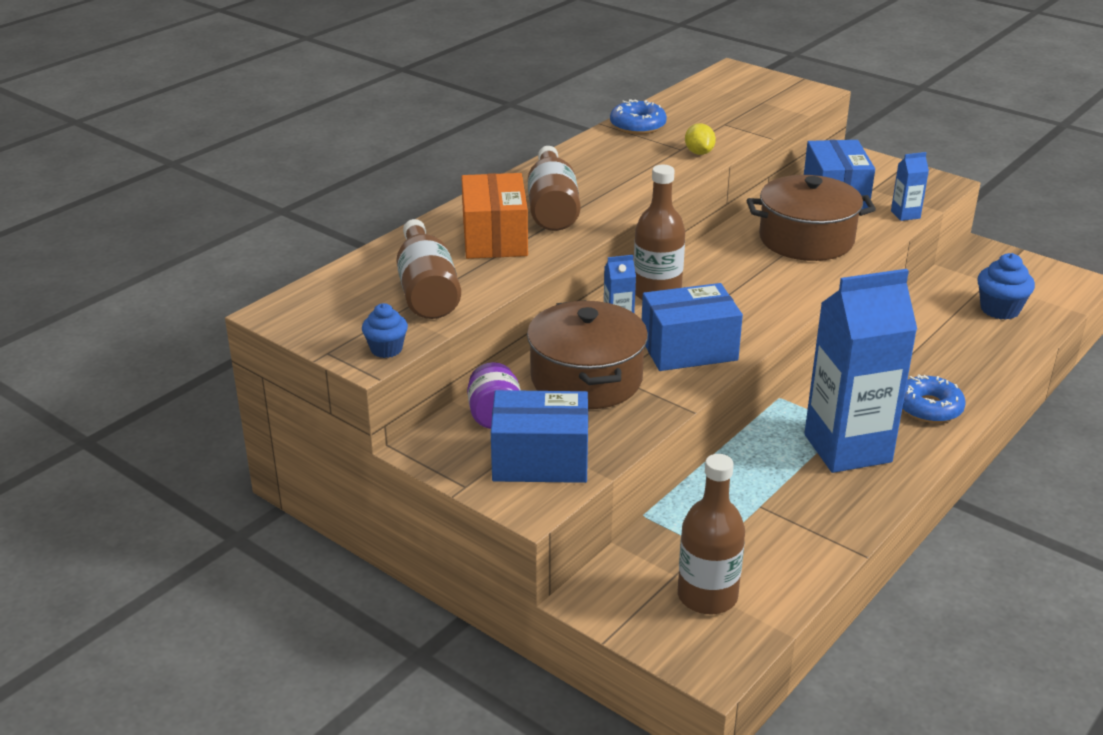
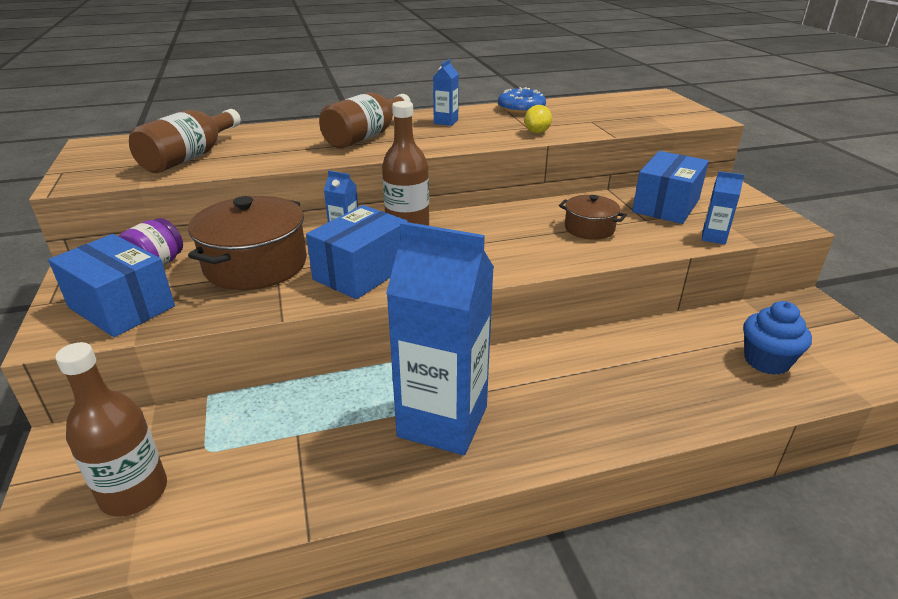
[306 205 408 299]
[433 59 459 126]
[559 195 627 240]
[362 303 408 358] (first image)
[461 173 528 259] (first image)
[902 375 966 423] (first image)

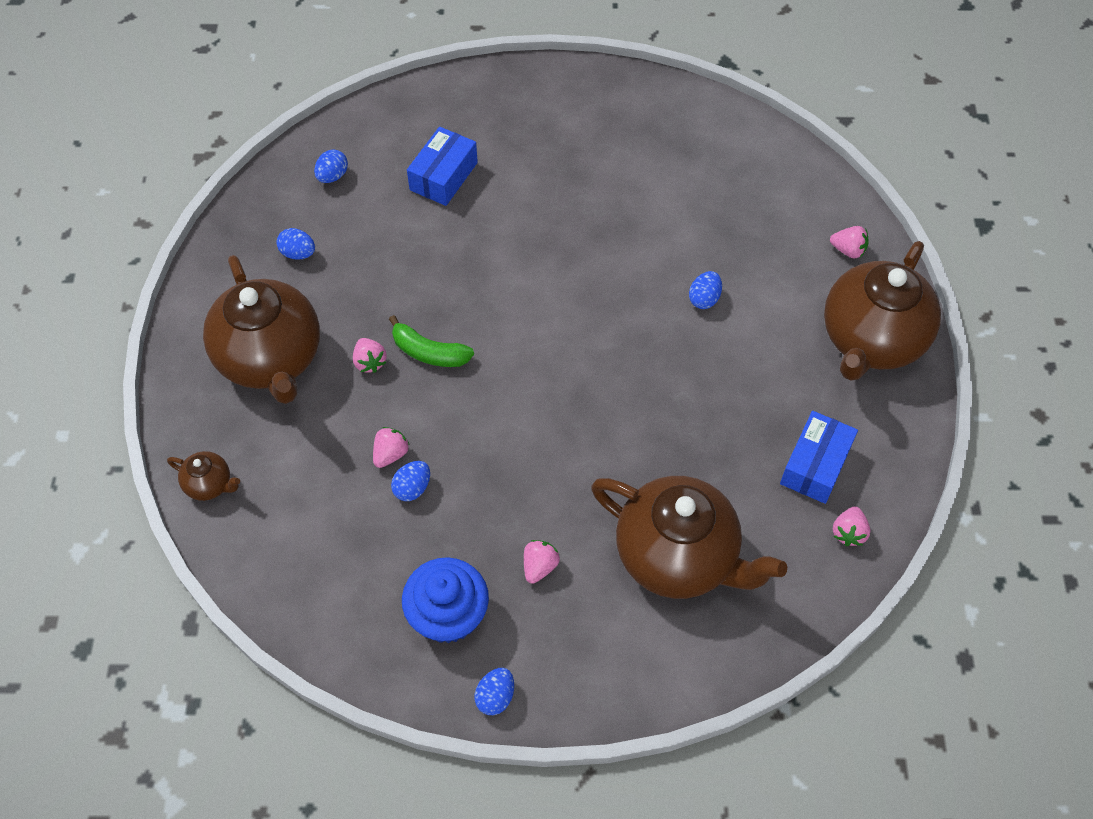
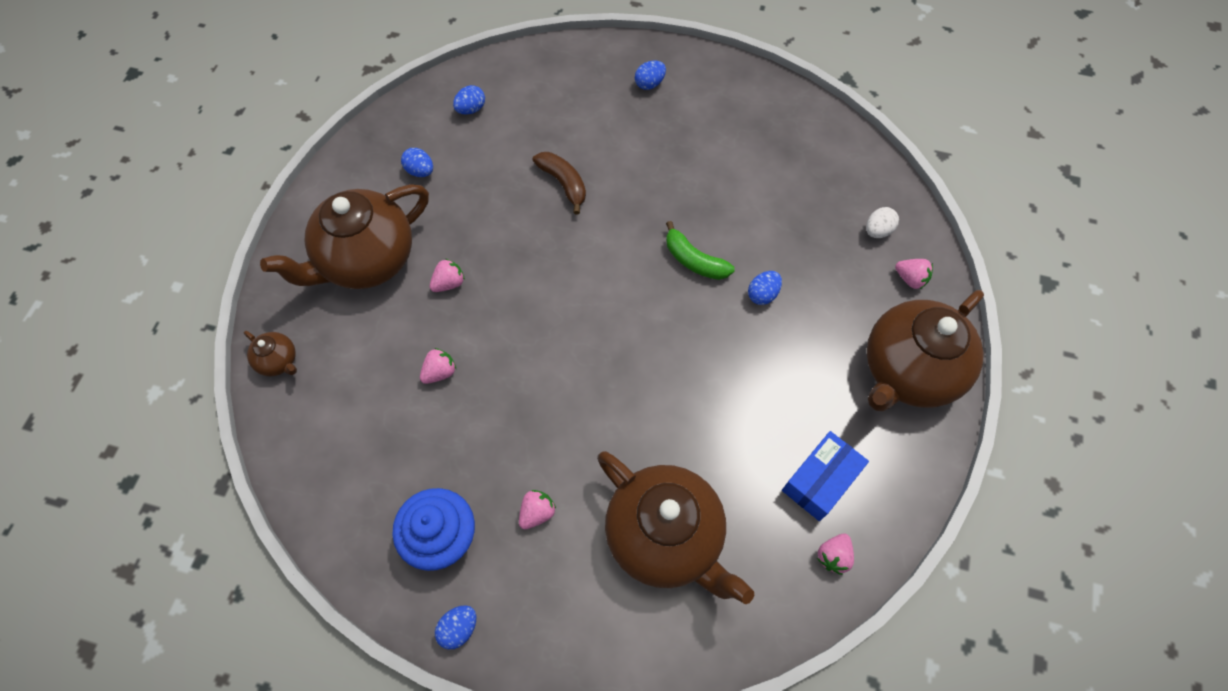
[260 184 429 289]
[430 259 465 292]
[532 152 586 214]
[635 61 666 90]
[666 221 735 280]
[866 207 899 238]
[407 127 478 206] (first image)

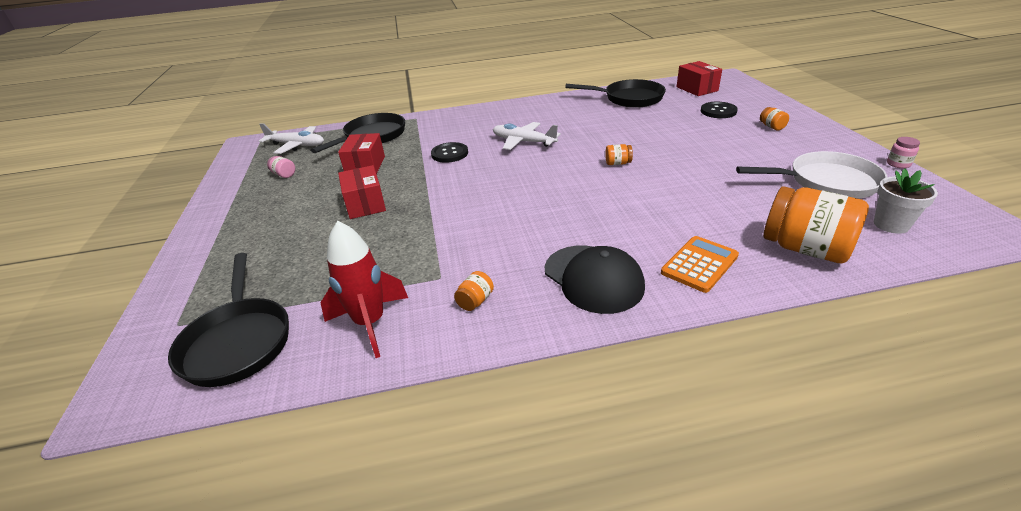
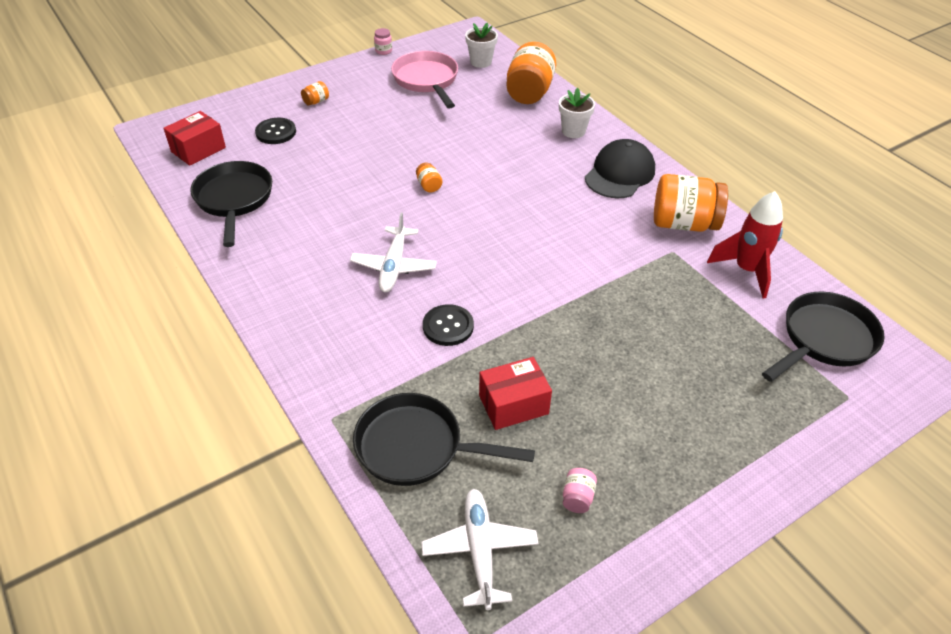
[391 51 458 109]
[559 88 595 138]
[654 174 728 232]
[338 165 386 219] (first image)

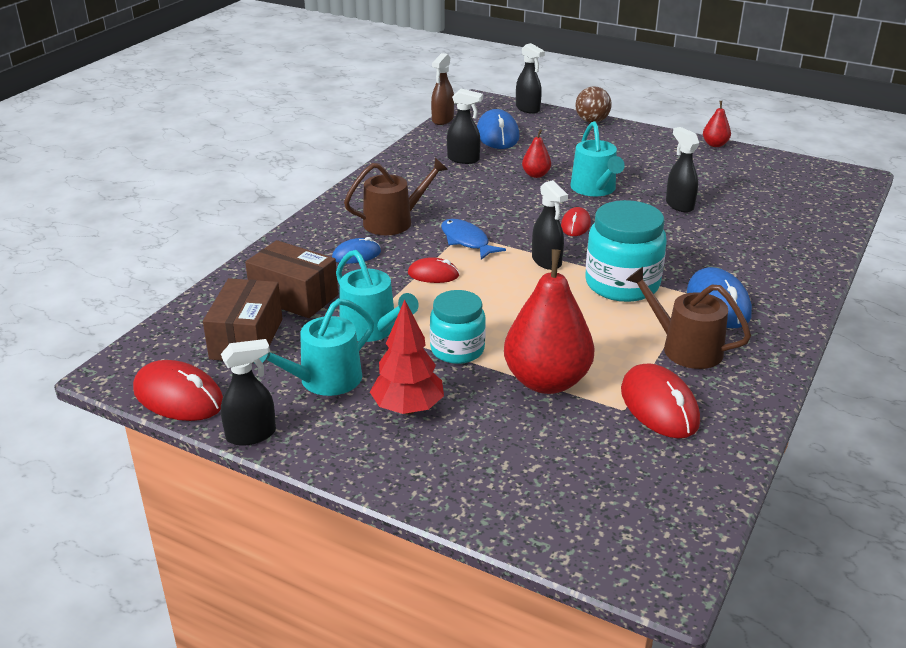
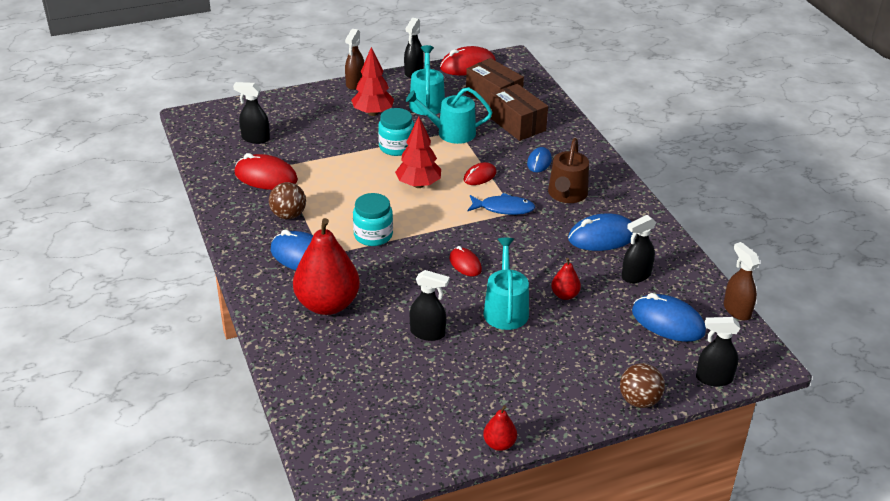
[233 82 270 144]
[269 182 306 219]
[293 218 360 315]
[345 29 364 90]
[353 193 393 246]
[395 116 441 188]
[483 238 529 330]
[490 84 548 141]
[568 213 633 251]

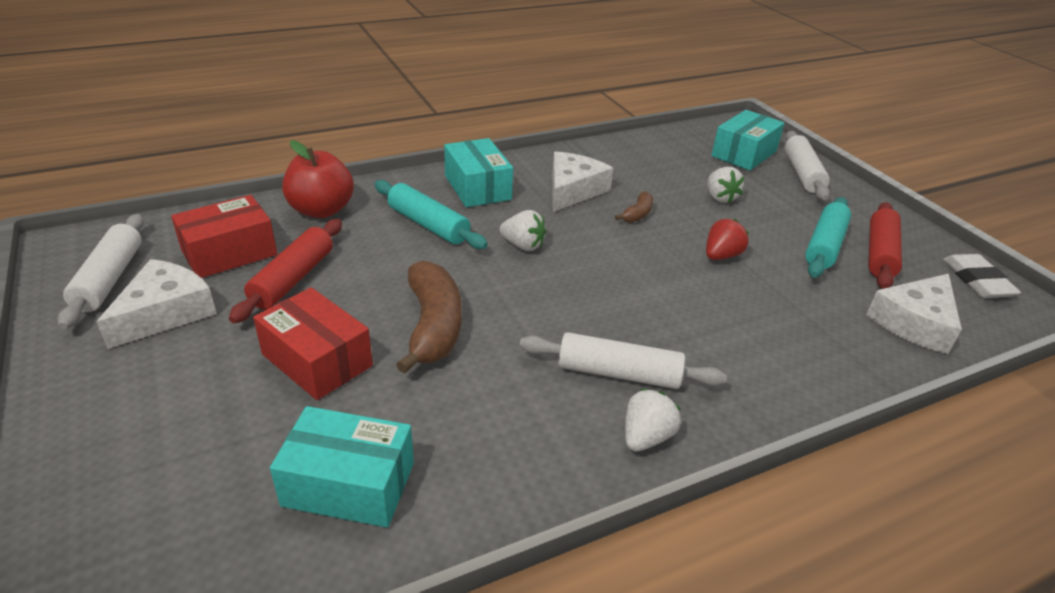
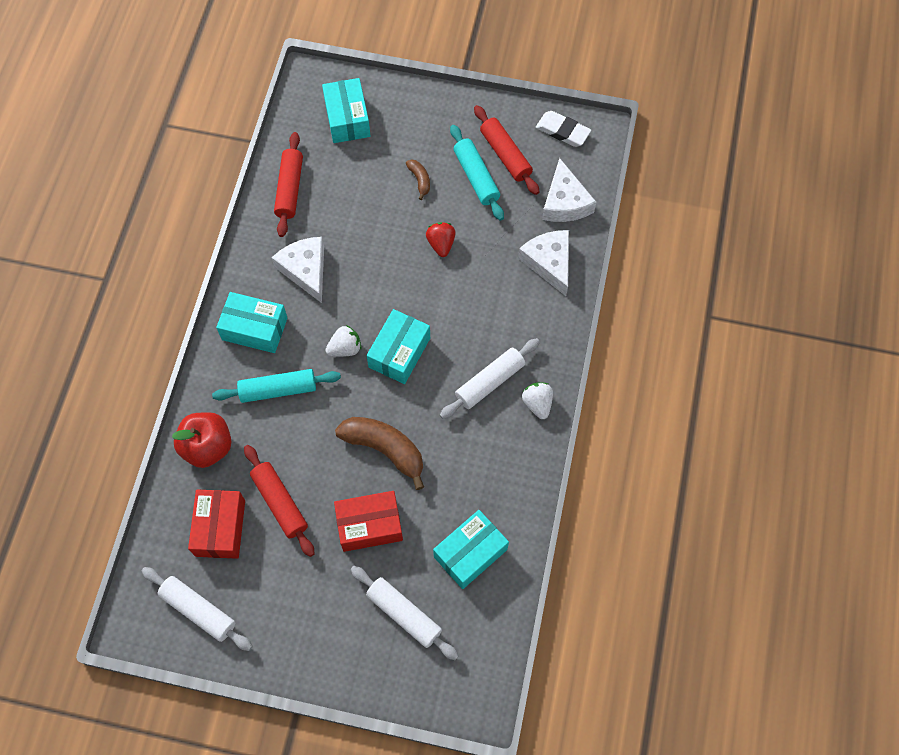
[274 132 303 237]
[351 566 458 660]
[366 309 430 384]
[406 159 430 200]
[518 230 569 296]
[708 167 744 203] (first image)

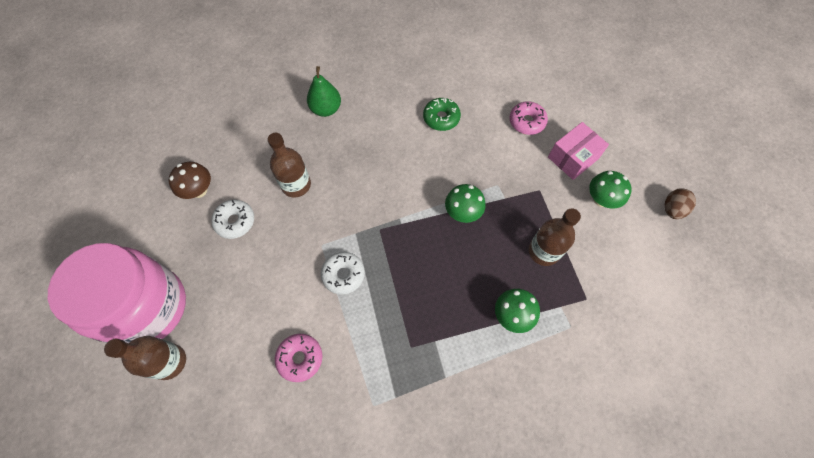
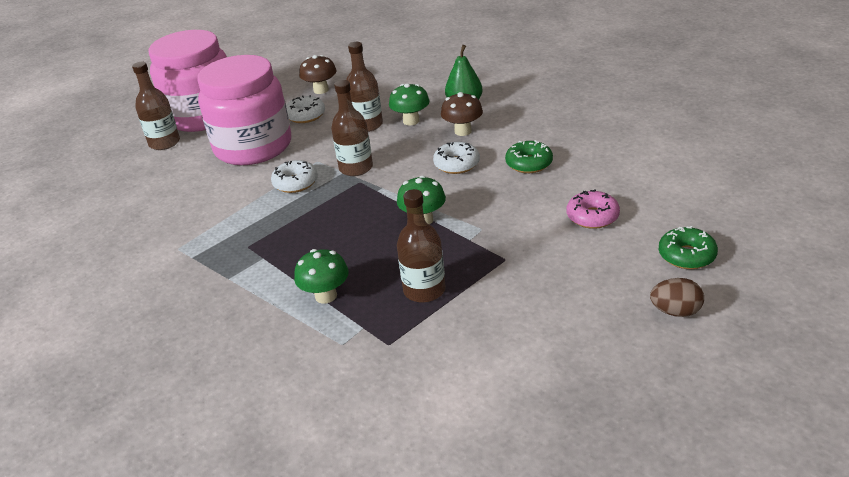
[198 55 291 165]
[331 80 373 176]
[389 83 429 126]
[433 142 480 174]
[441 92 483 136]
[650 278 704 317]
[659 226 718 269]
[275 334 323 382] (first image)
[548 122 609 180] (first image)

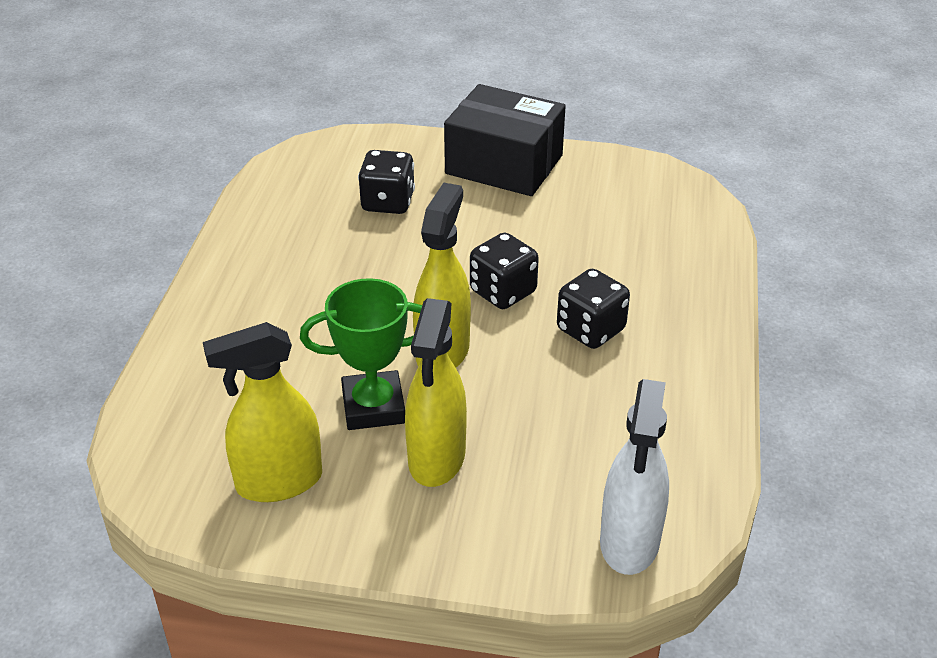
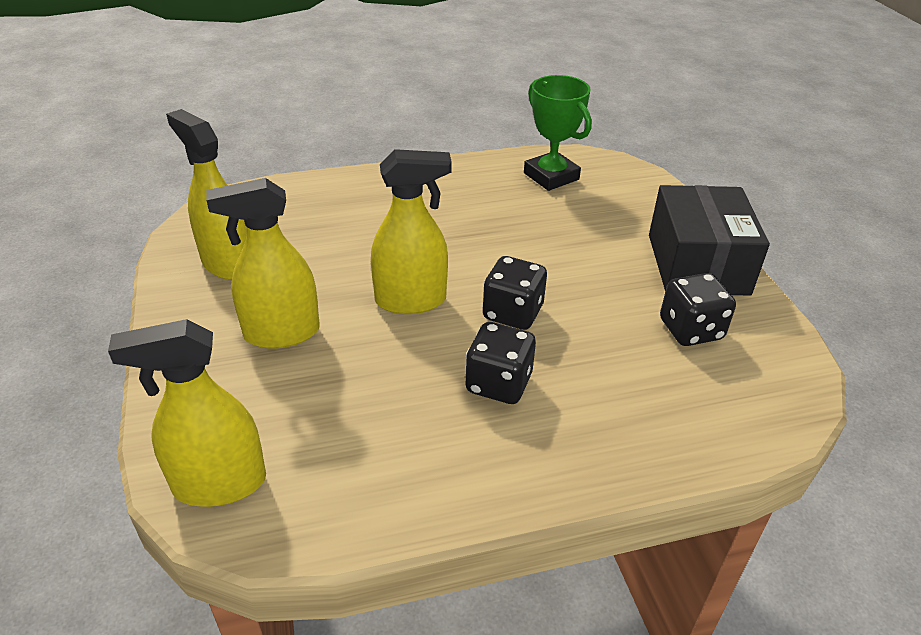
[108 319 266 507]
[524 75 592 191]
[660 273 736 346]

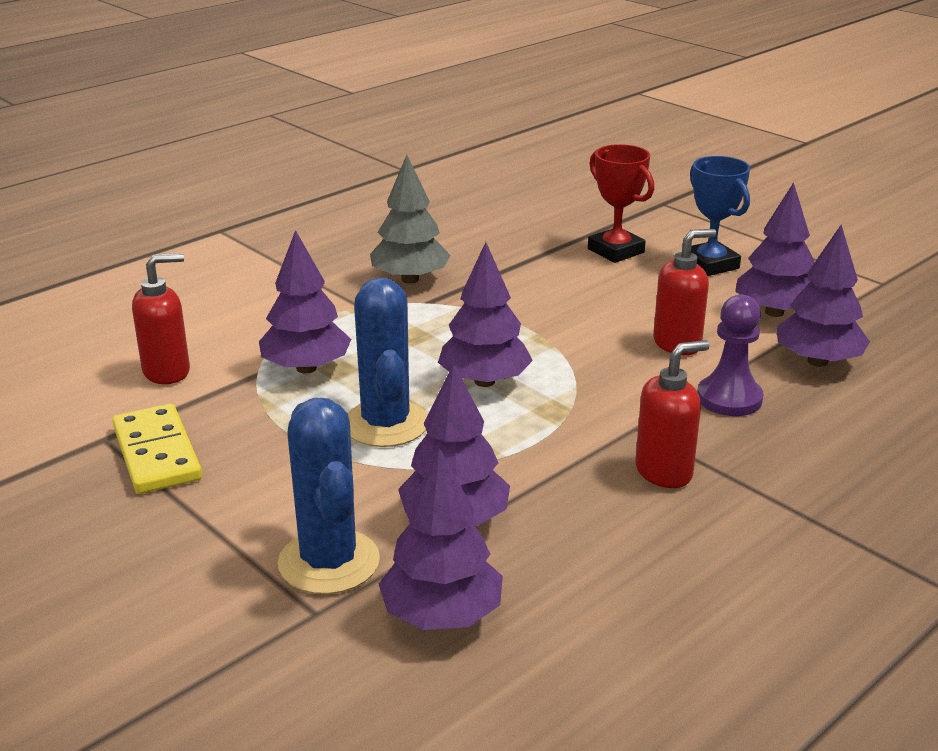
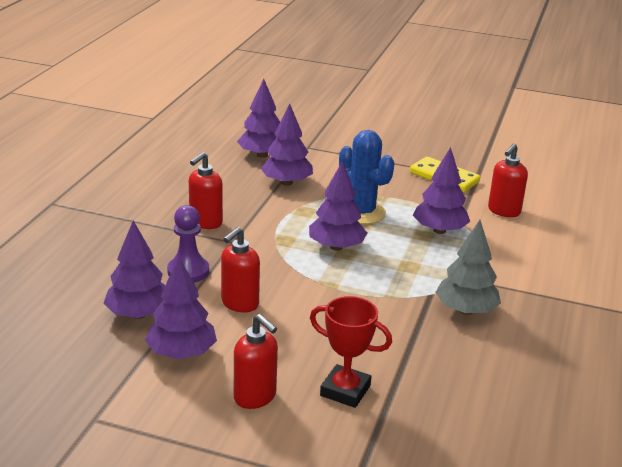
[234 314 278 409]
[278 398 380 594] (first image)

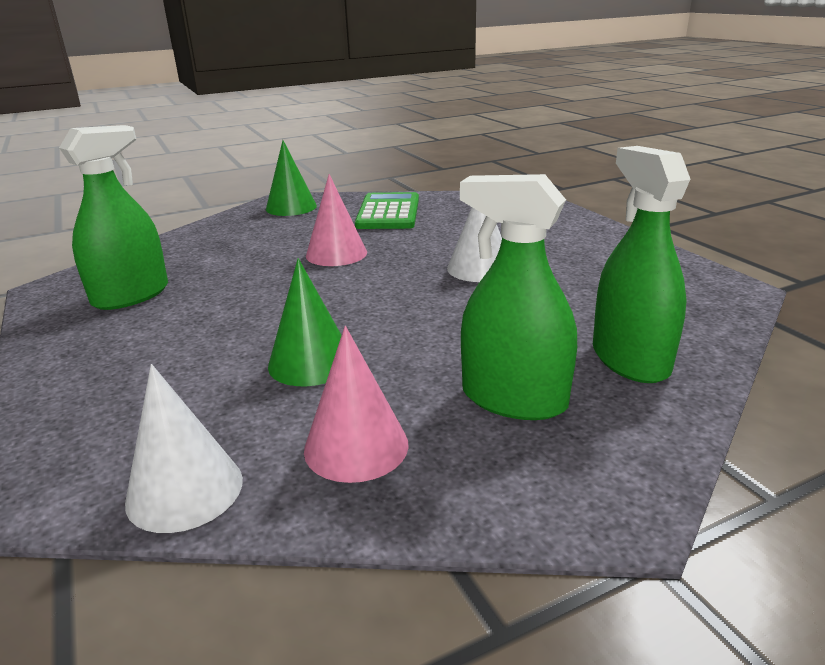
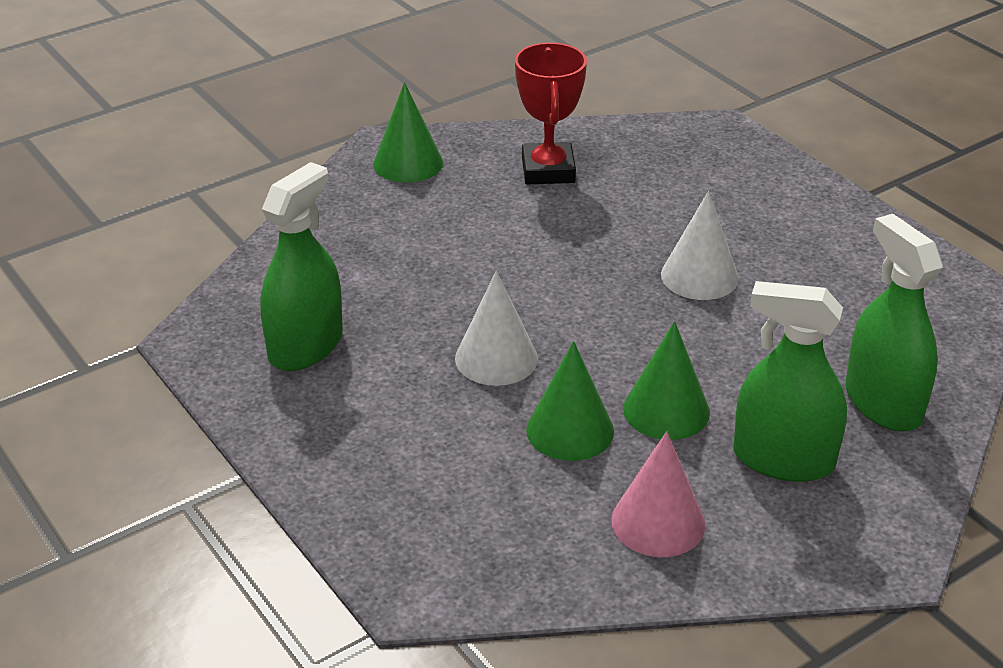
[455 271 538 386]
[515 43 587 184]
[623 321 710 440]
[306 174 367 266] (first image)

